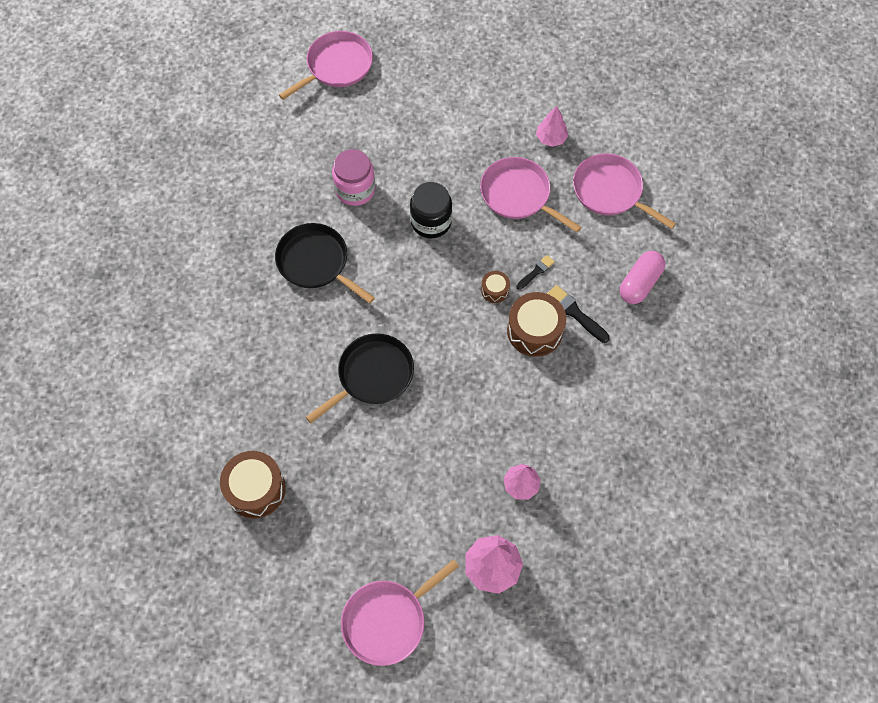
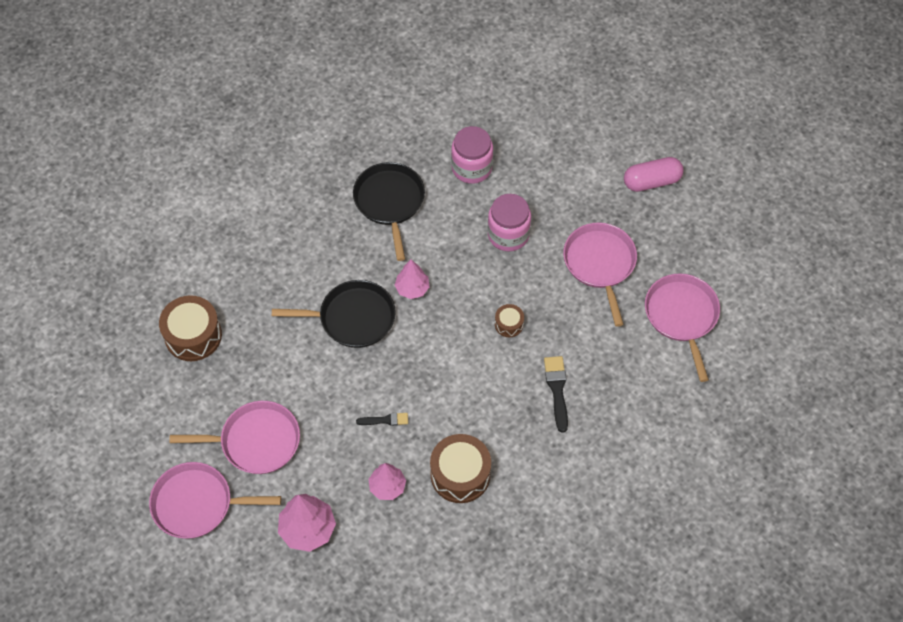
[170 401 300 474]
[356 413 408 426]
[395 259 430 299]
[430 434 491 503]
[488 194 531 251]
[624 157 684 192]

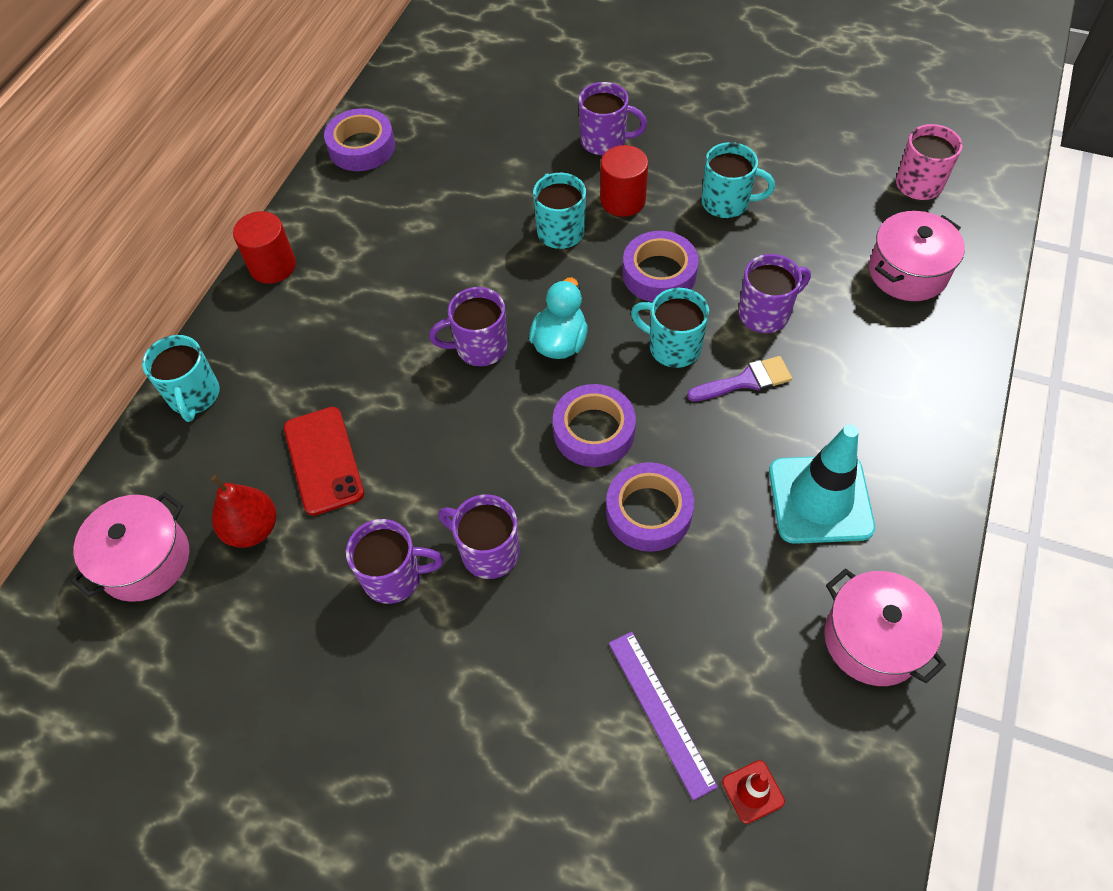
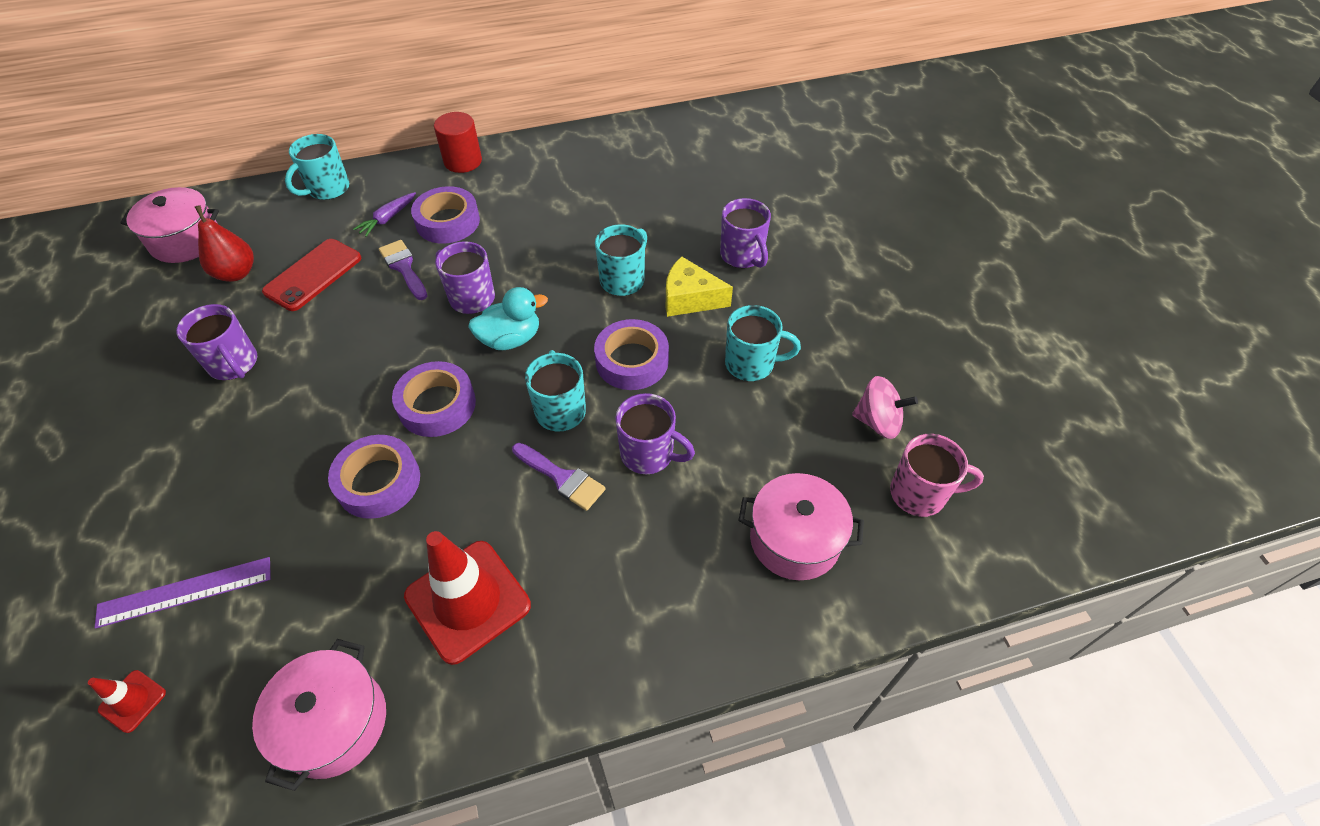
[95 557 271 629]
[353 192 416 237]
[379 240 427 300]
[404 531 531 665]
[411 186 480 243]
[666 256 733 317]
[725 305 801 381]
[852 376 918 439]
[438 494 520 579] (first image)

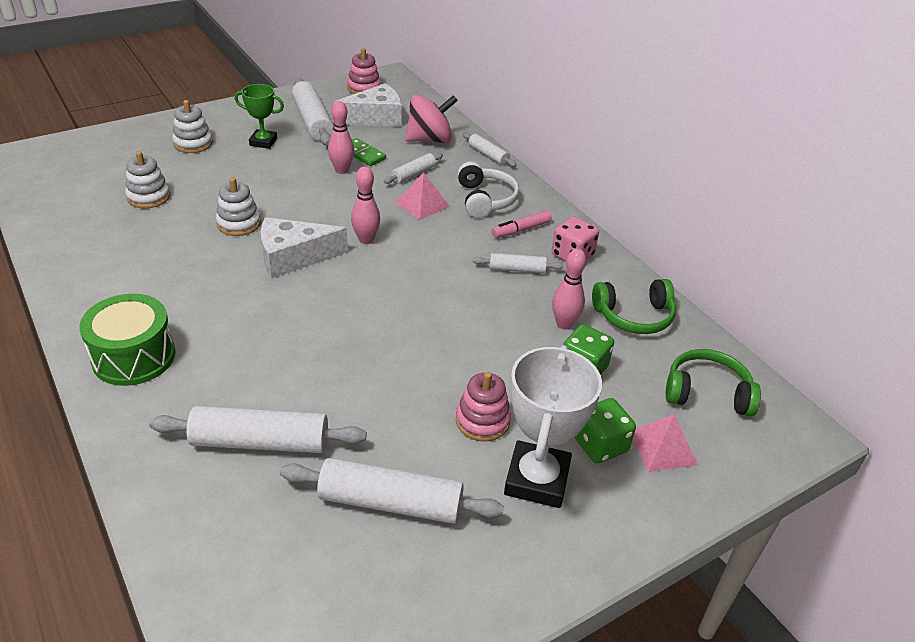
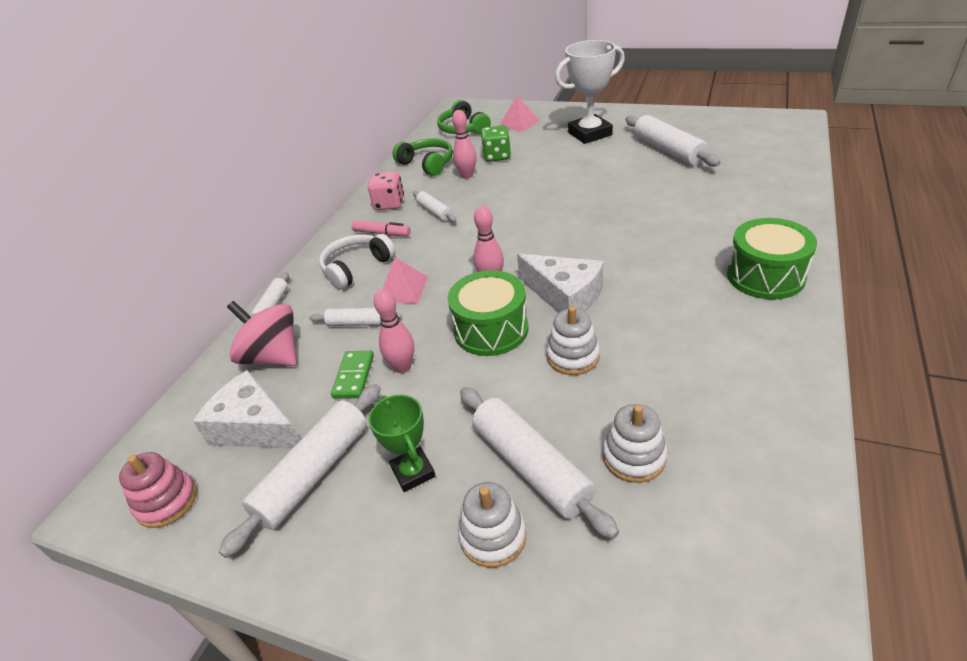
[448 270 528 356]
[460 387 619 539]
[456 372 511 442] (first image)
[575 398 636 463] (first image)

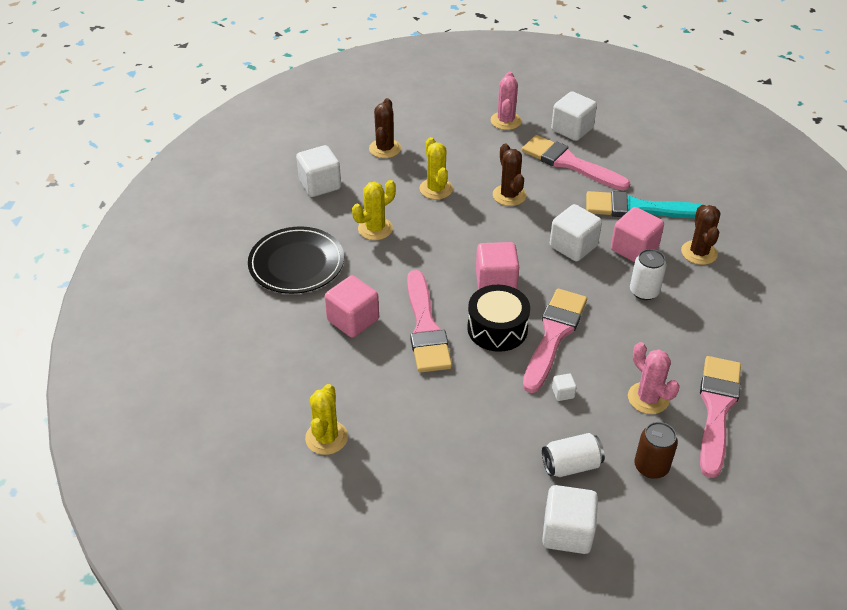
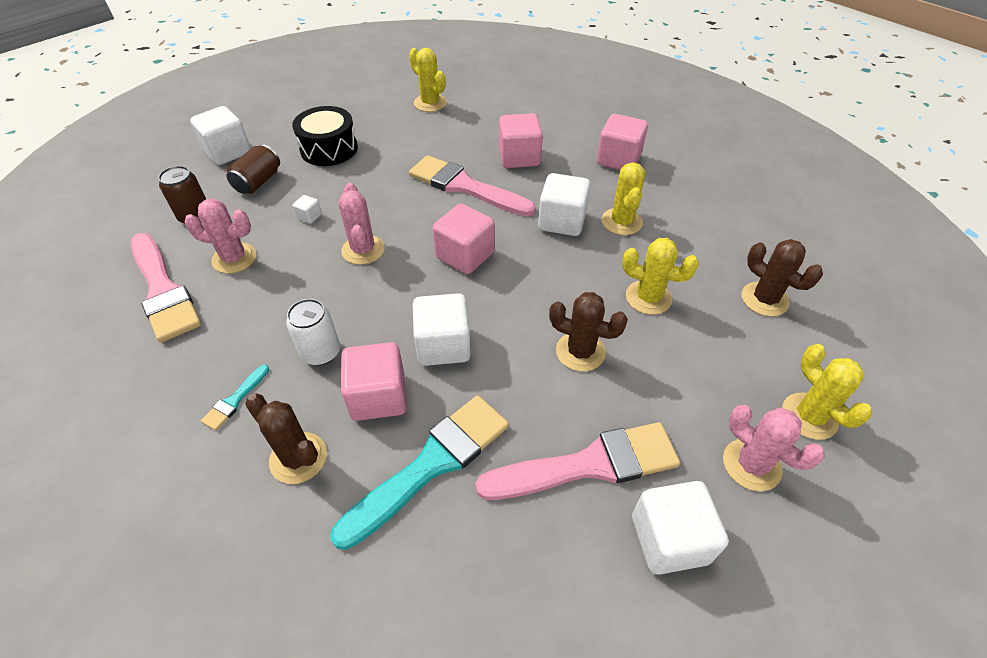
[201 364 269 431]
[227 144 280 194]
[292 106 358 166]
[338 183 385 265]
[538 173 590 236]
[597 114 648 170]
[782 344 872 440]

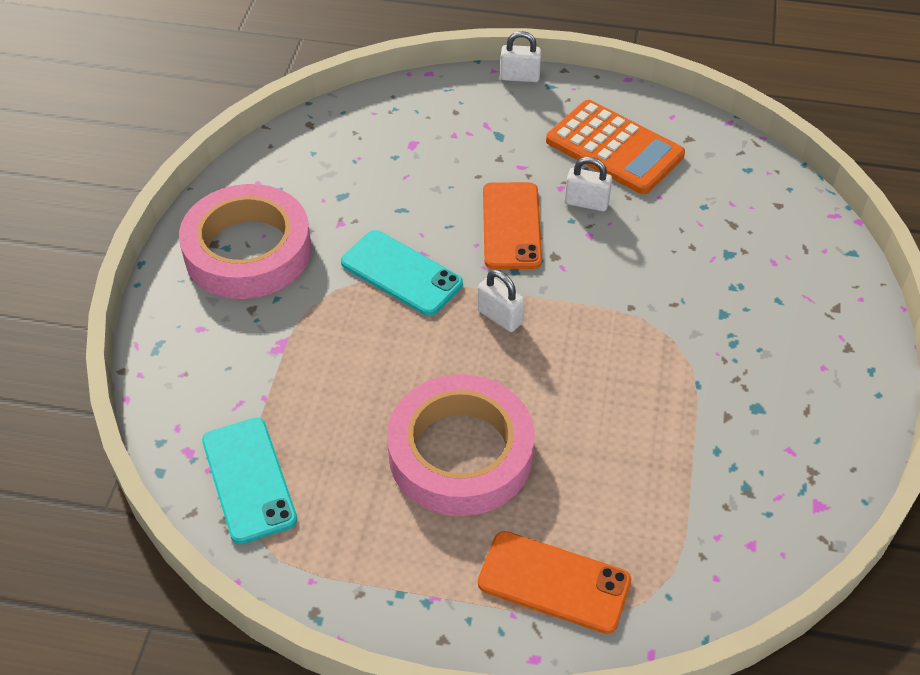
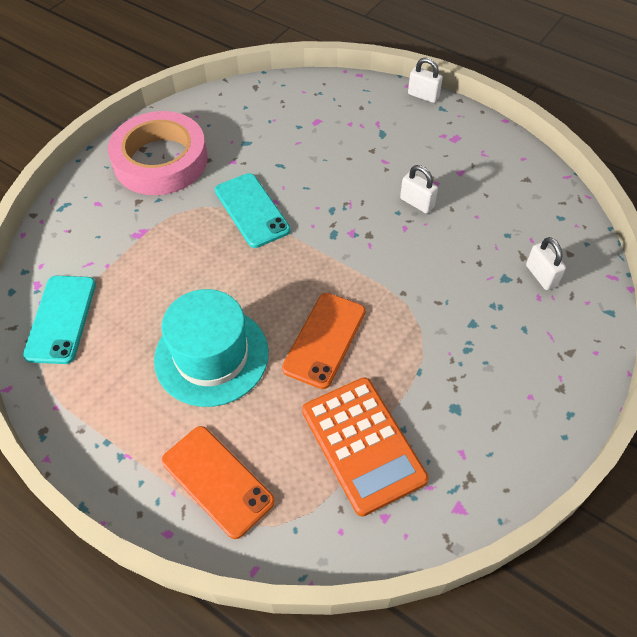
[154 289 269 407]
[282 293 366 389]
[302 377 429 517]
[526 237 566 290]

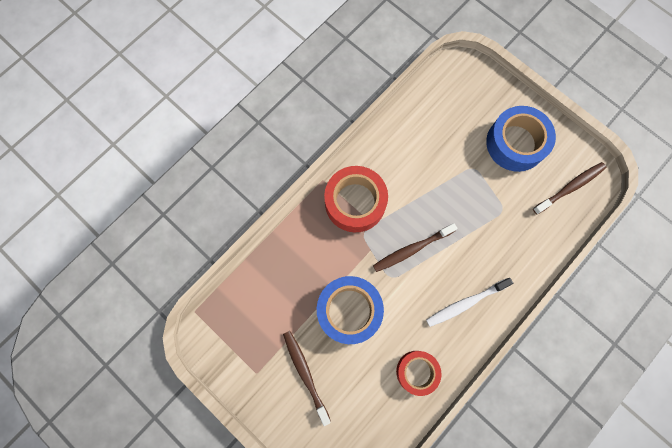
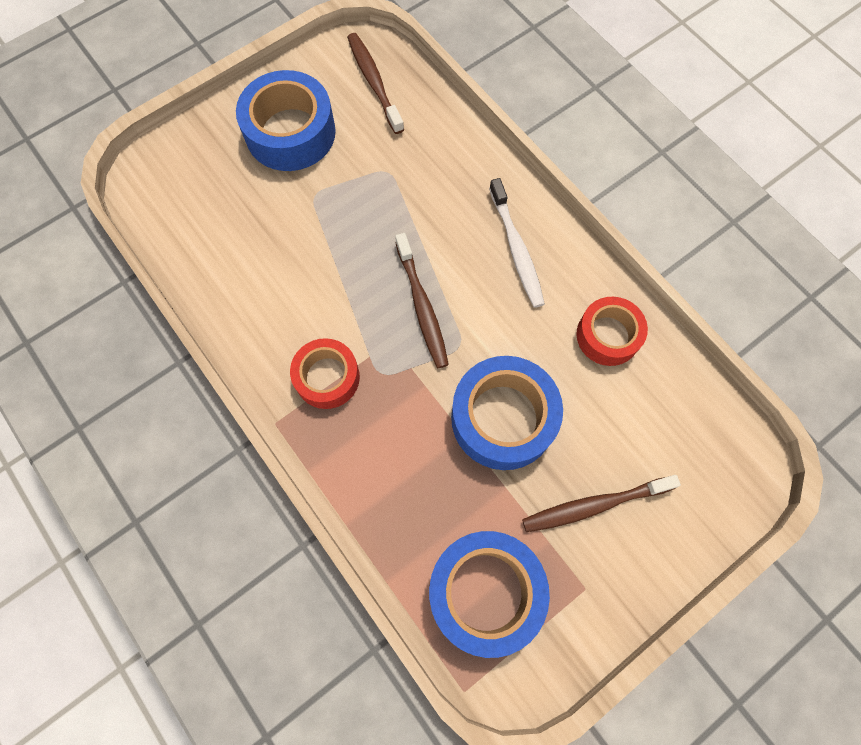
[290 338 360 409]
[429 531 550 658]

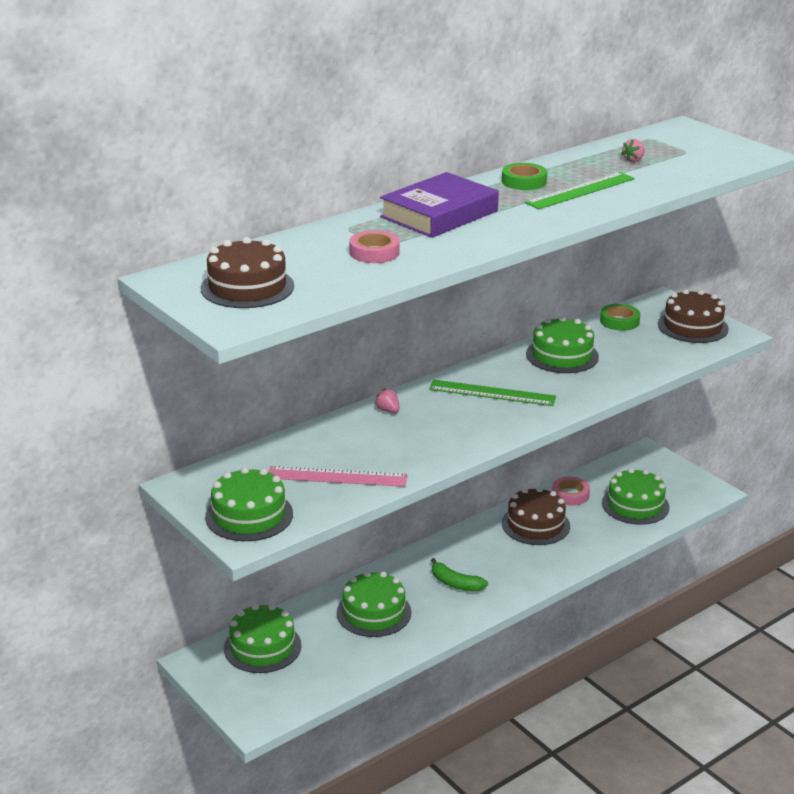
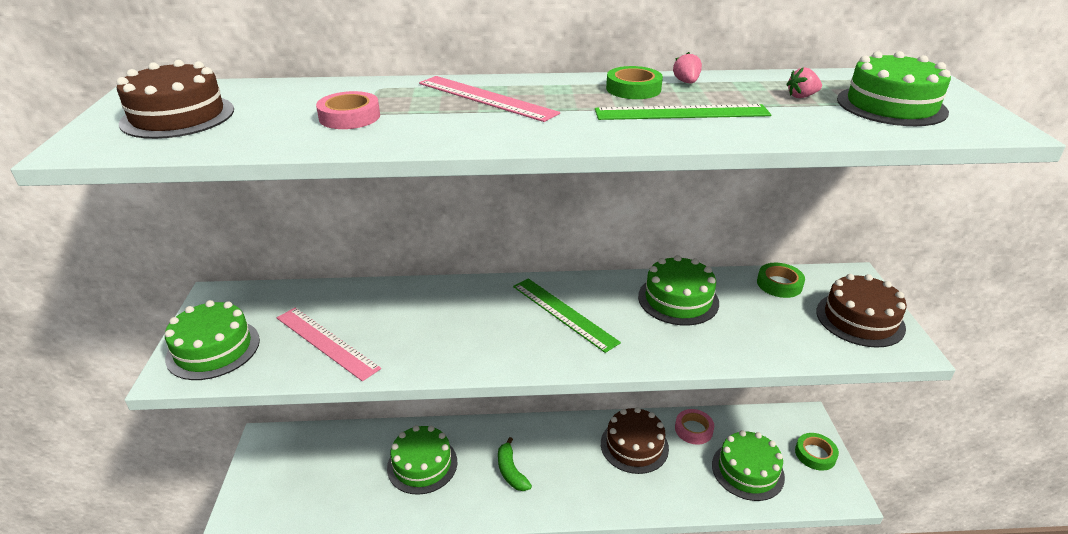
[419 76 560 122]
[673 52 702 83]
[795 433 839 471]
[837 51 951 126]

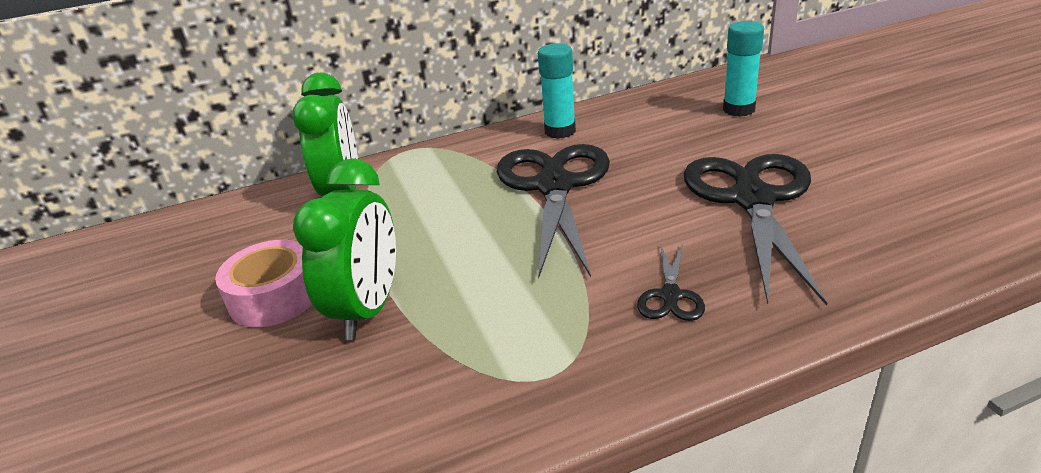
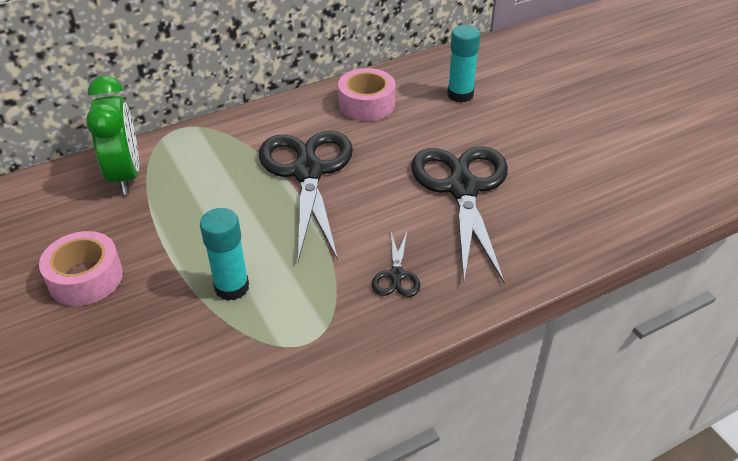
[200 208 249 301]
[338 68 395 121]
[293 158 396 340] (first image)

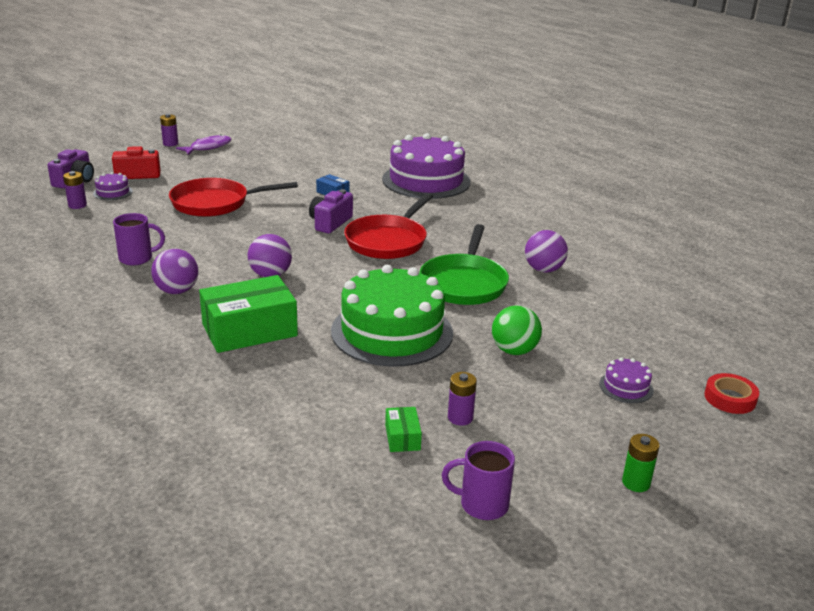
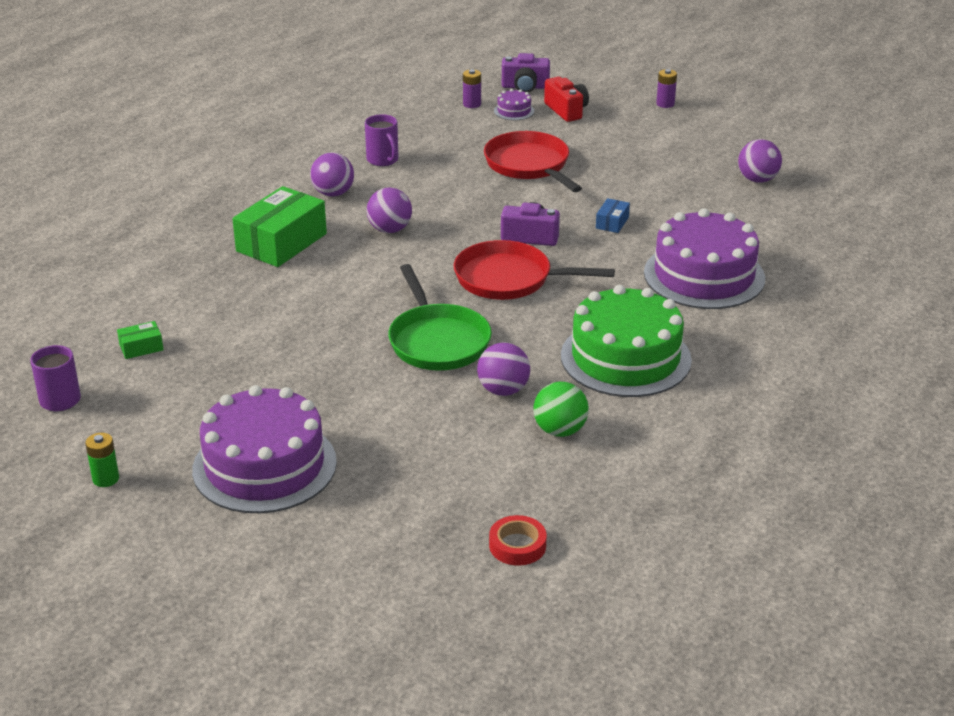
[192 385 337 513]
[232 186 327 267]
[388 264 492 371]
[489 515 547 566]
[533 382 589 437]
[561 285 692 397]
[738 139 782 183]
[176 134 231 155] (first image)
[448 372 477 426] (first image)

